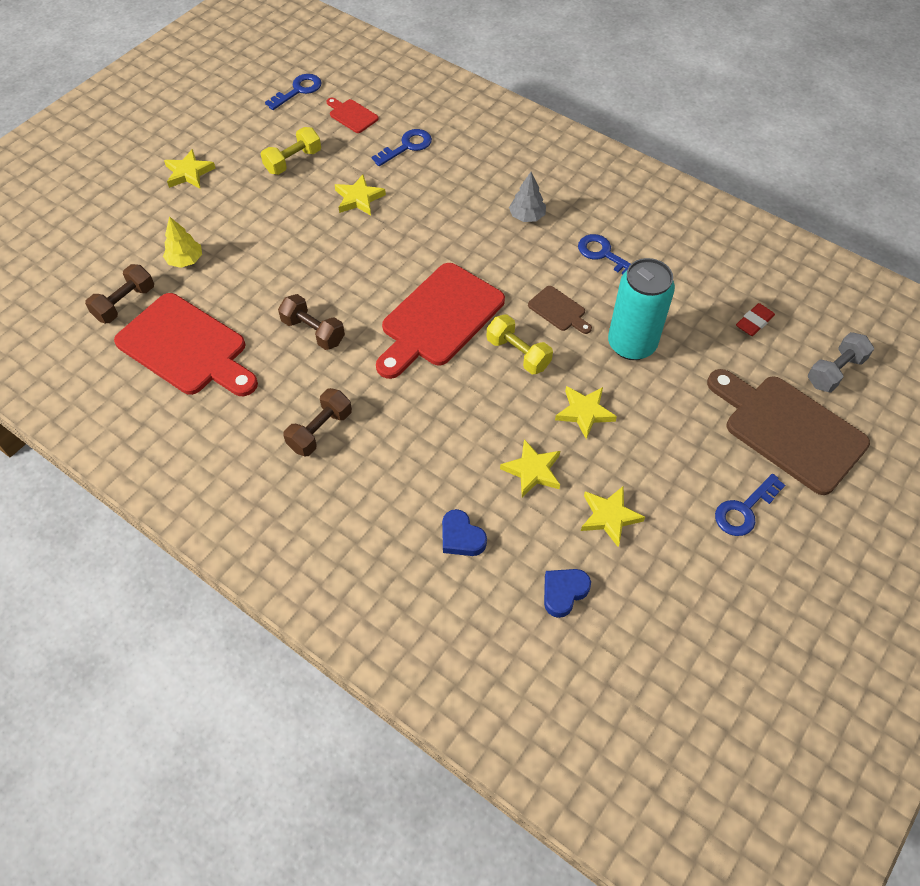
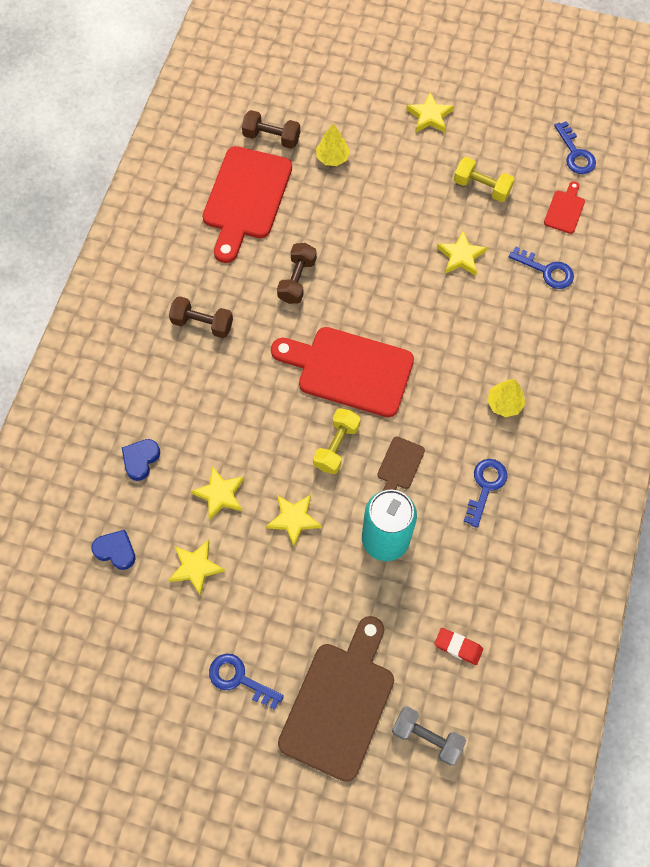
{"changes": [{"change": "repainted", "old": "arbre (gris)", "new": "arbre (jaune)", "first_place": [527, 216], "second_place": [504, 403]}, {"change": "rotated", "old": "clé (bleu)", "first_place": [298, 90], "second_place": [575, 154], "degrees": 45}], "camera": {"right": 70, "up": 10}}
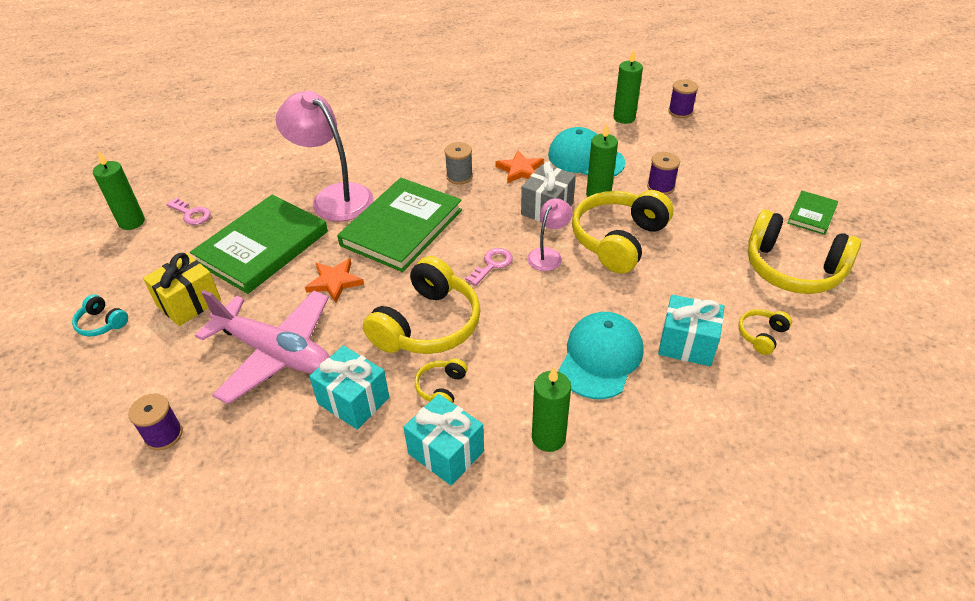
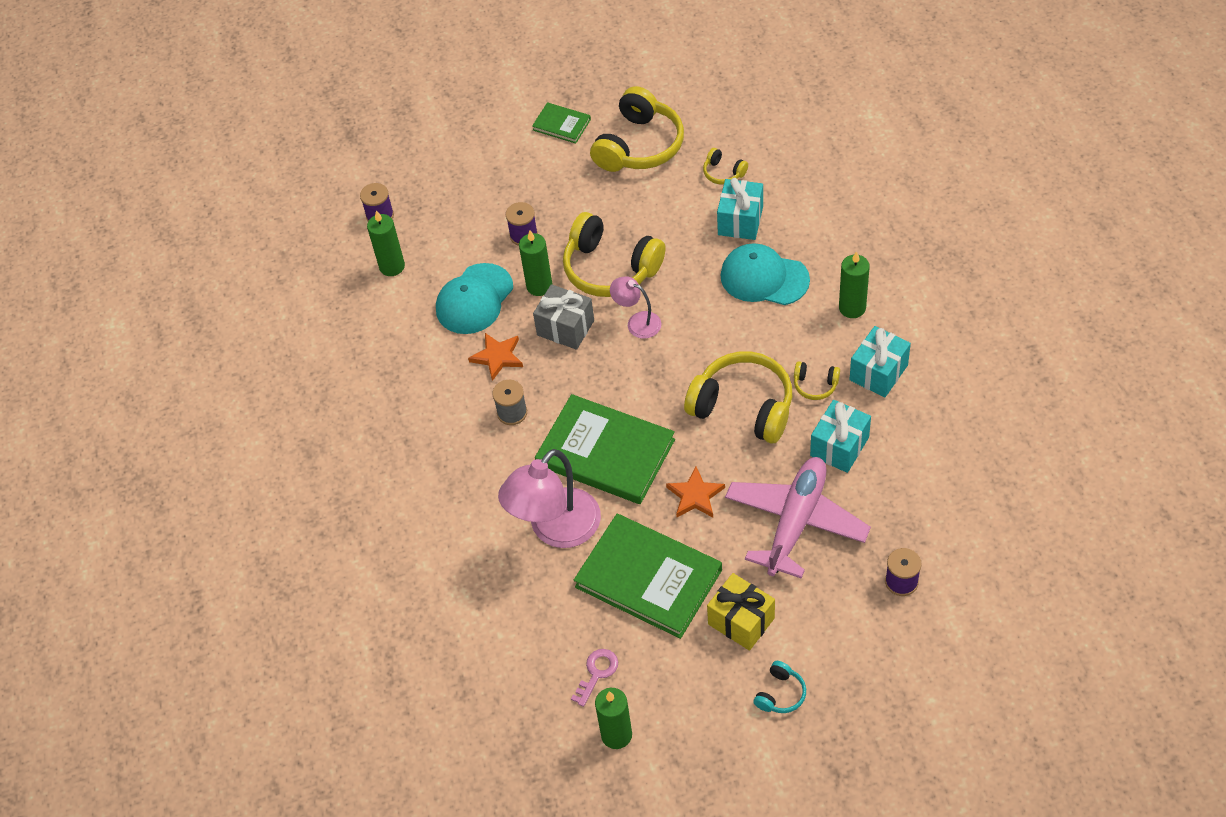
{"changes": [{"change": "gone", "old": "clé (rose)", "first_place": [492, 264]}], "camera": {"right": -90, "up": 10}}
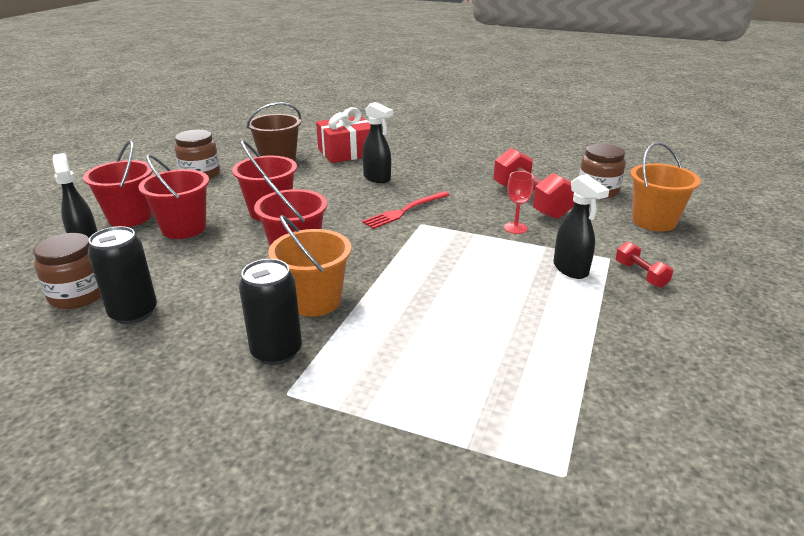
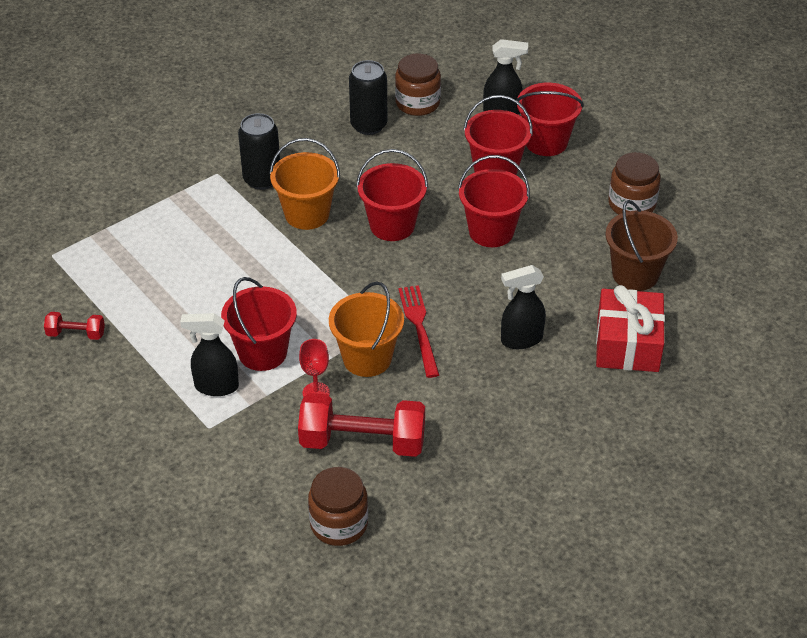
{"changes": [{"change": "new", "new": "seau (rouge)", "second_place": [262, 352]}, {"change": "shifted", "old": "haltère (rouge)", "first_place": [640, 274], "second_place": [76, 334]}, {"change": "shifted", "old": "seau (orange)", "first_place": [654, 221], "second_place": [367, 358]}], "camera": {"right": 120, "up": 15}}
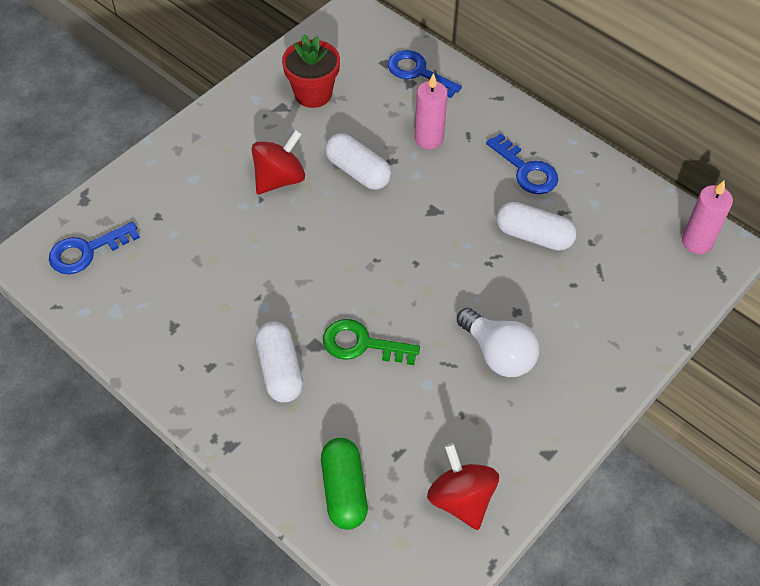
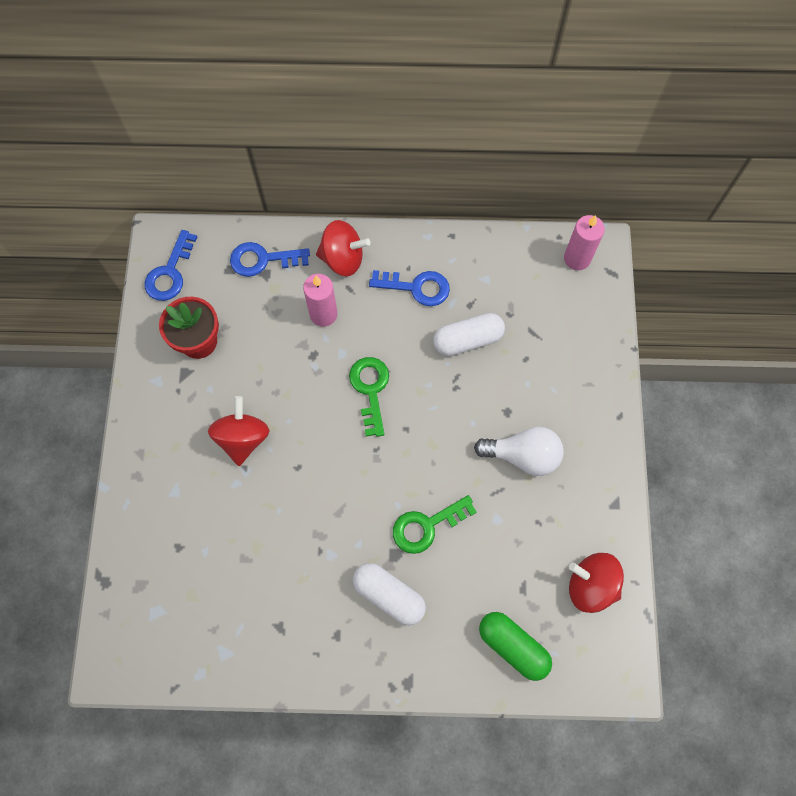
{"changes": [{"change": "gone", "old": "gélule (blanc)", "first_place": [358, 171]}, {"change": "new", "new": "toupie (rouge)", "second_place": [343, 259]}, {"change": "new", "new": "clé (vert)", "second_place": [370, 389]}, {"change": "shifted", "old": "clé (bleu)", "first_place": [86, 251], "second_place": [170, 273]}], "camera": {"right": -40, "up": 15}}
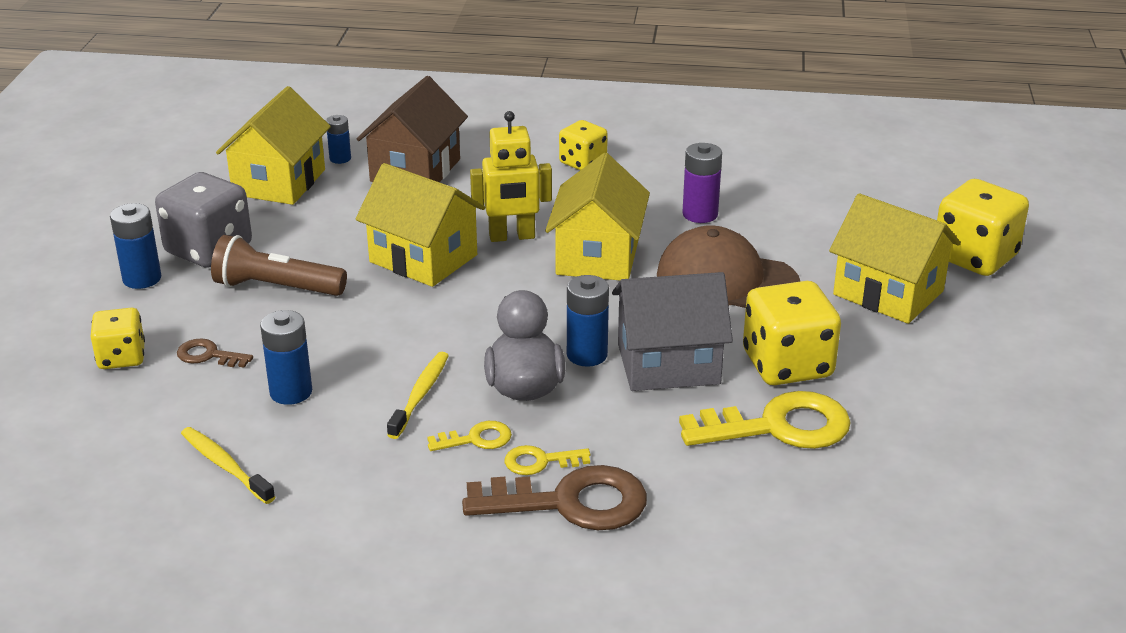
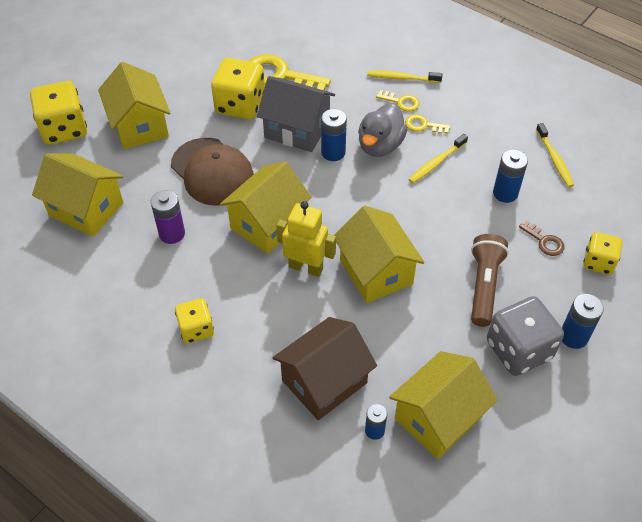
{"changes": [{"change": "new", "new": "maison (jaune)", "second_place": [86, 209]}, {"change": "swapped", "old": "clé (marron)", "new": "brosse à dents (jaune)", "first_place": [570, 502], "second_place": [402, 78]}, {"change": "rotated", "old": "lampe de poche (marron)", "first_place": [276, 287], "second_place": [484, 286], "degrees": -120}], "camera": {"right": -150, "up": 20}}
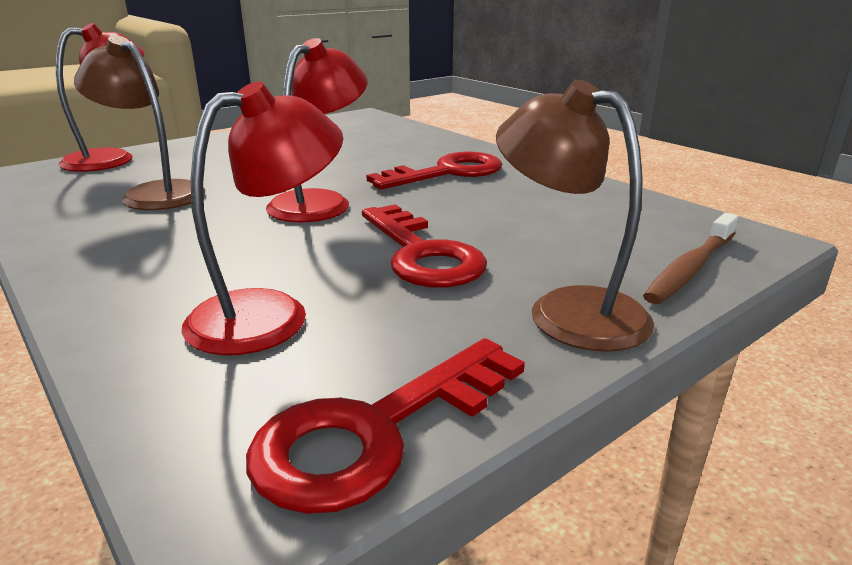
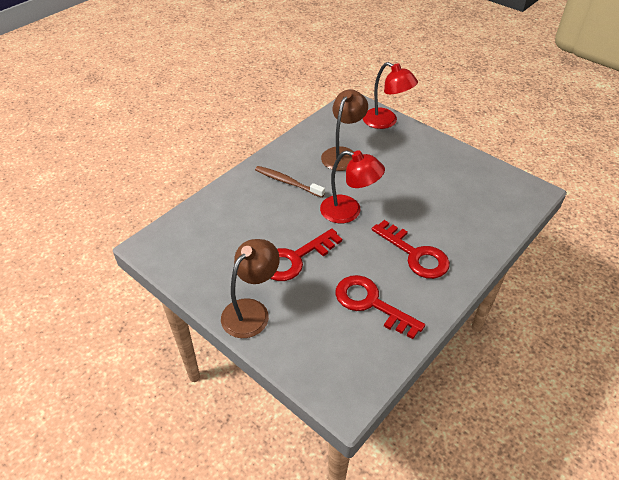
{"changes": [{"change": "gone", "old": "lampe (rouge)", "first_place": [270, 314]}, {"change": "shifted", "old": "clé (rouge)", "first_place": [376, 431], "second_place": [371, 303]}, {"change": "shifted", "old": "brosse à dents (marron)", "first_place": [691, 268], "second_place": [287, 182]}], "camera": {"right": 80, "up": 20}}
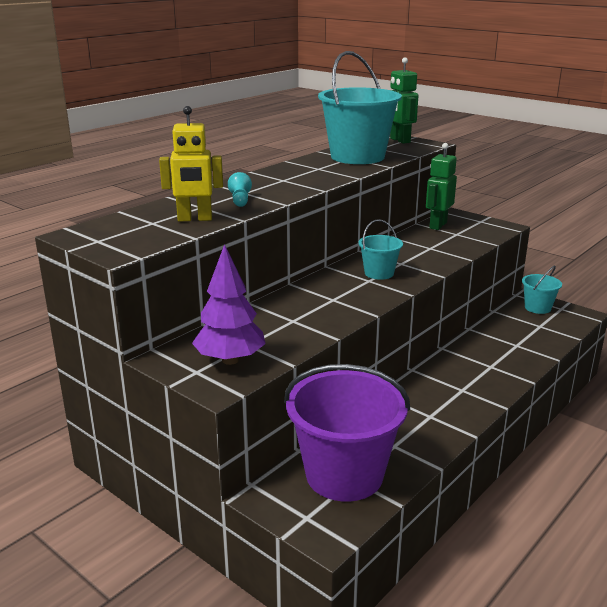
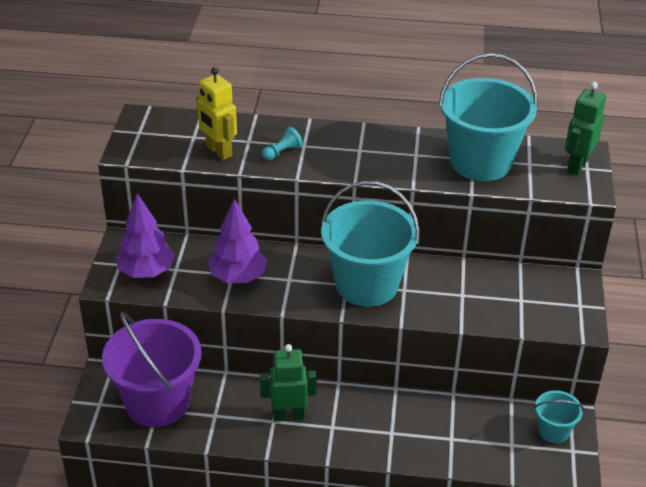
{"changes": [{"change": "new", "new": "arbre (violet)", "second_place": [238, 277]}, {"change": "shifted", "old": "robot (vert)", "first_place": [437, 225], "second_place": [288, 415]}, {"change": "scaled", "old": "seau (turquoise)", "first_place": [379, 273], "second_place": [366, 284], "factor": 2.08}], "camera": {"right": 55, "up": 15}}
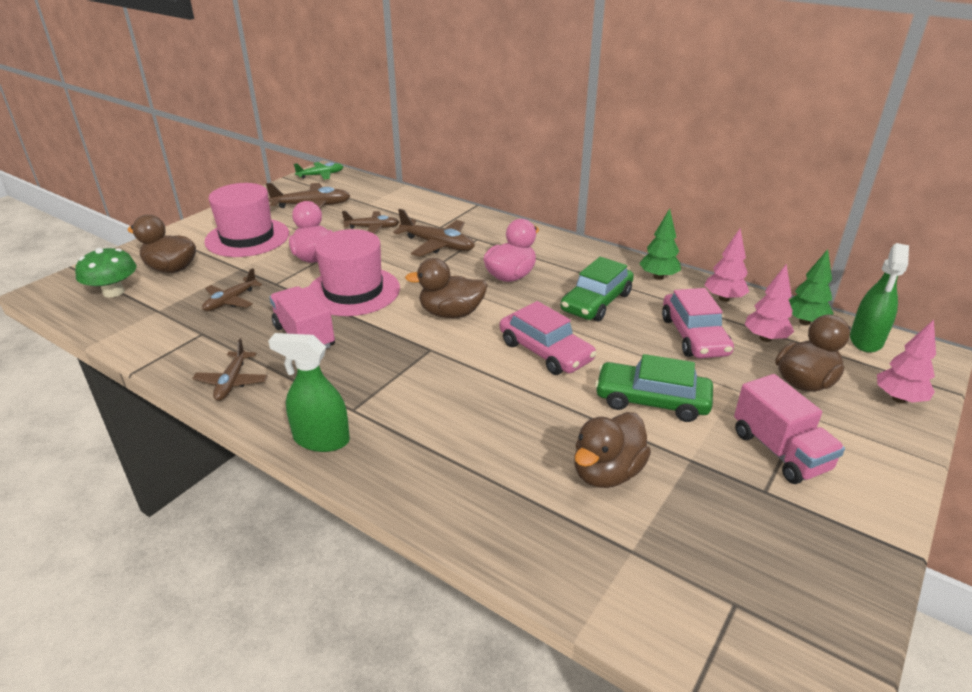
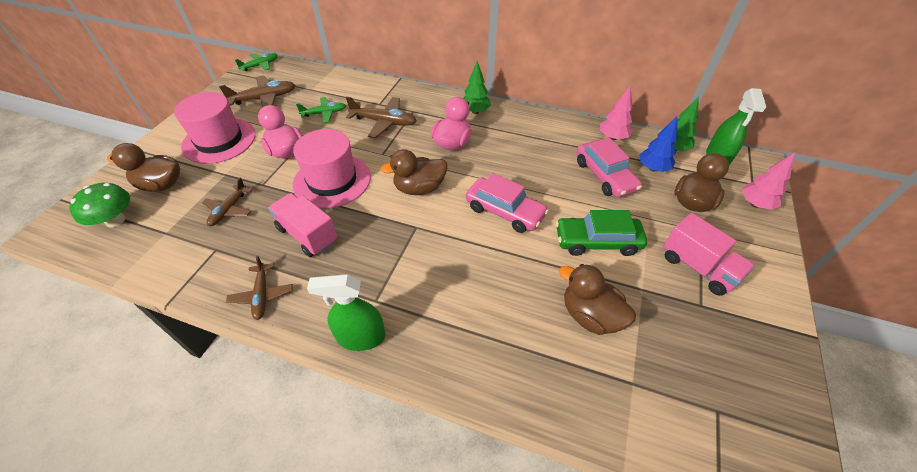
{"changes": [{"change": "gone", "old": "voiture (vert)", "first_place": [596, 302]}, {"change": "shifted", "old": "arbre (vert)", "first_place": [658, 277], "second_place": [475, 112]}, {"change": "repainted", "old": "avion (marron)", "new": "avion (vert)", "first_place": [372, 228], "second_place": [324, 113]}, {"change": "repainted", "old": "arbre (rose)", "new": "arbre (bleu)", "first_place": [765, 338], "second_place": [653, 168]}, {"change": "rotated", "old": "canard (marron)", "first_place": [607, 472], "second_place": [590, 315], "degrees": 105}], "camera": {"right": -15, "up": 15}}
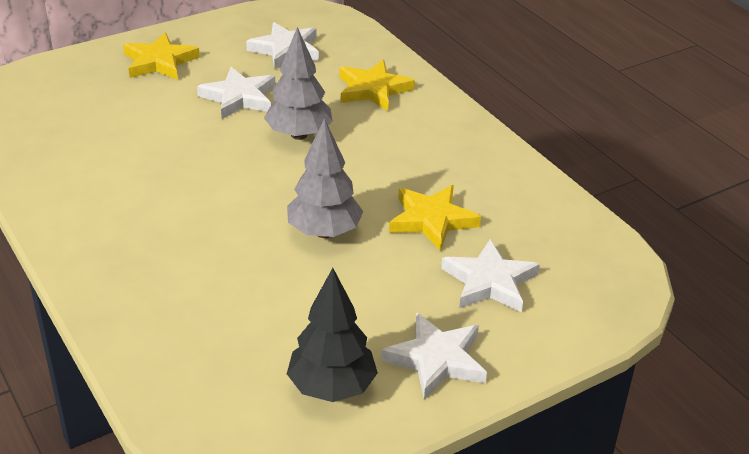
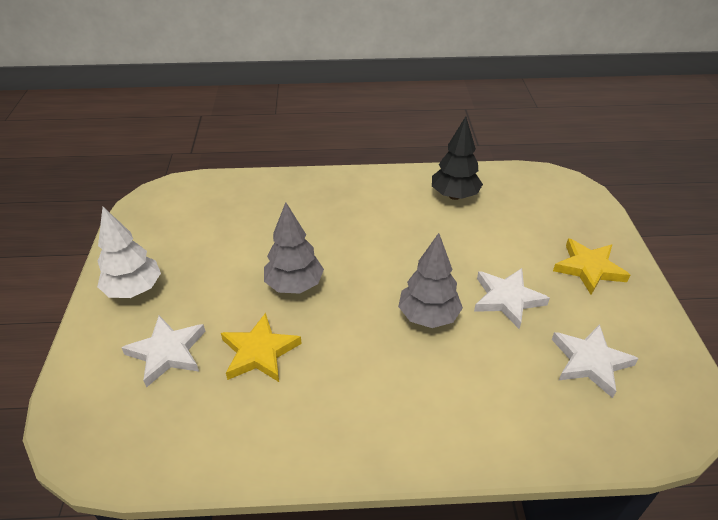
{"changes": [{"change": "gone", "old": "étoile (jaune)", "first_place": [373, 89]}, {"change": "shifted", "old": "arbre (noir)", "first_place": [331, 388], "second_place": [454, 196]}, {"change": "swapped", "old": "étoile (blanc)", "new": "arbre (blanc)", "first_place": [436, 359], "second_place": [134, 290]}], "camera": {"right": 120, "up": 5}}
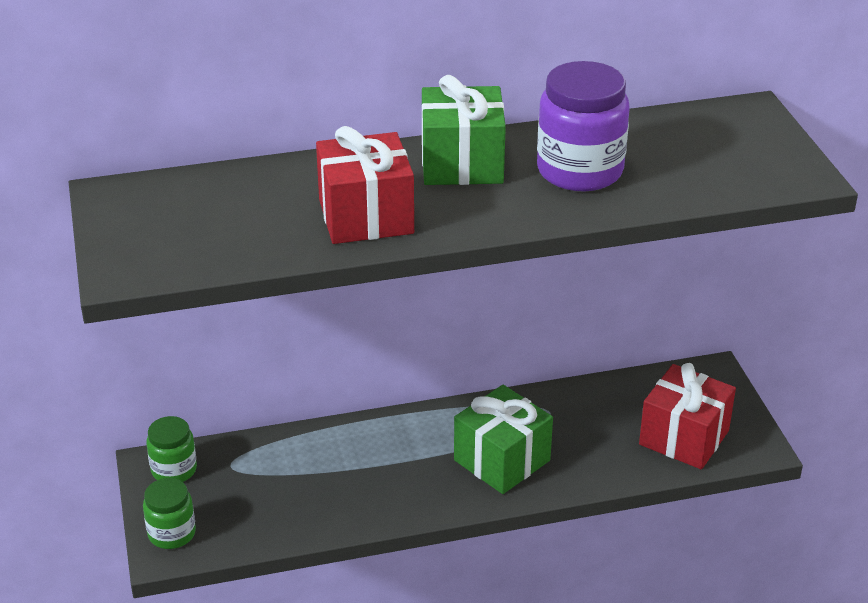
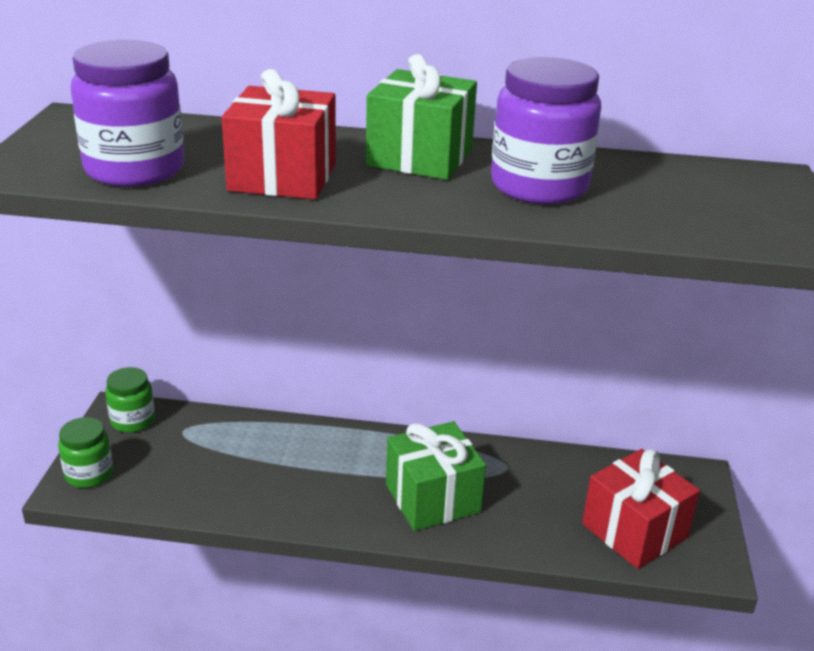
{"changes": [{"change": "new", "new": "bocal (violet)", "second_place": [135, 169]}], "camera": {"right": 20, "up": -5}}
